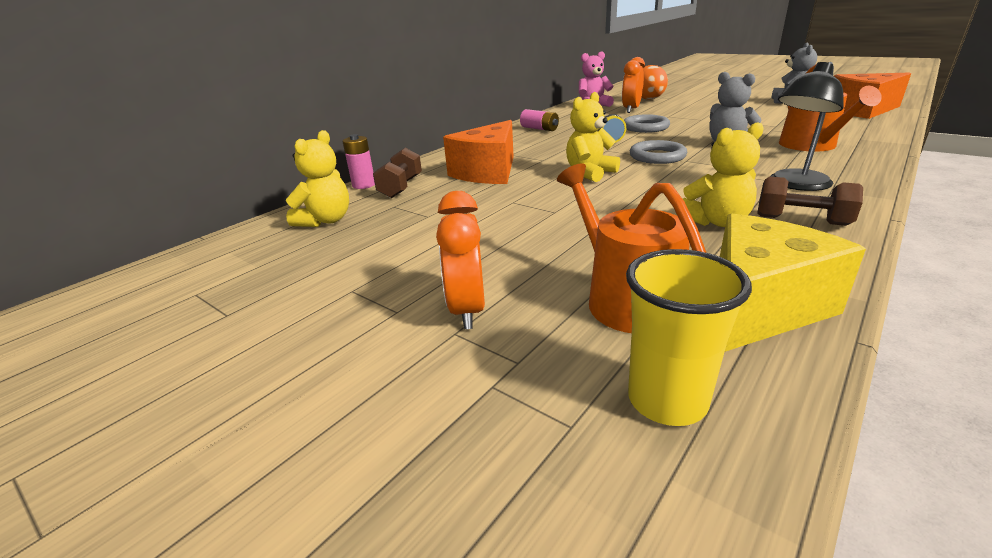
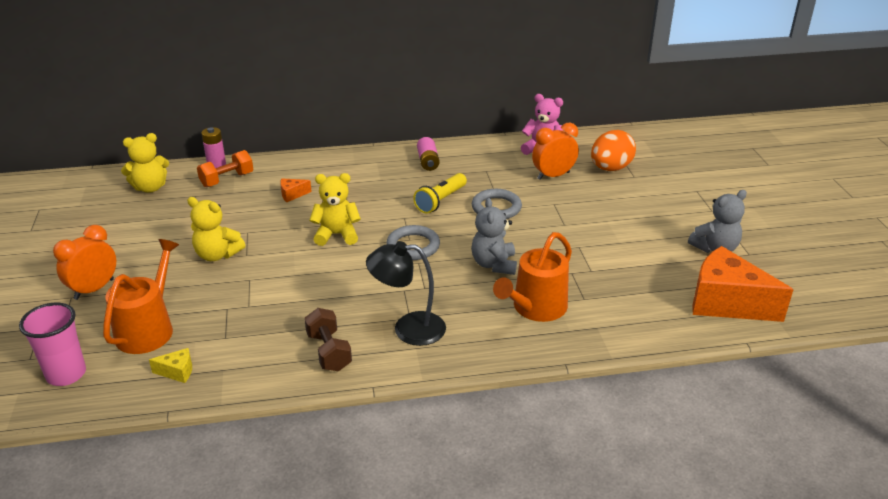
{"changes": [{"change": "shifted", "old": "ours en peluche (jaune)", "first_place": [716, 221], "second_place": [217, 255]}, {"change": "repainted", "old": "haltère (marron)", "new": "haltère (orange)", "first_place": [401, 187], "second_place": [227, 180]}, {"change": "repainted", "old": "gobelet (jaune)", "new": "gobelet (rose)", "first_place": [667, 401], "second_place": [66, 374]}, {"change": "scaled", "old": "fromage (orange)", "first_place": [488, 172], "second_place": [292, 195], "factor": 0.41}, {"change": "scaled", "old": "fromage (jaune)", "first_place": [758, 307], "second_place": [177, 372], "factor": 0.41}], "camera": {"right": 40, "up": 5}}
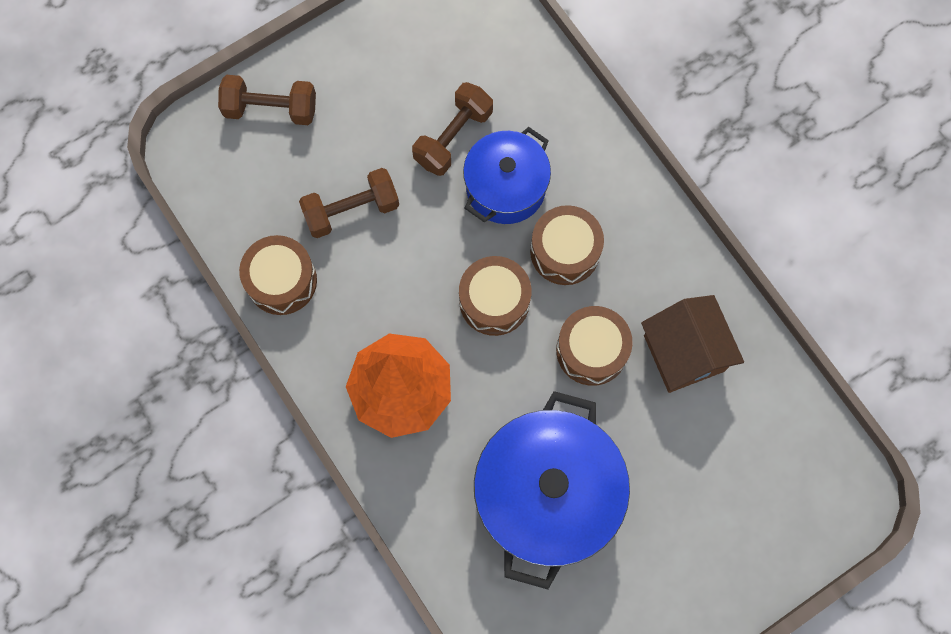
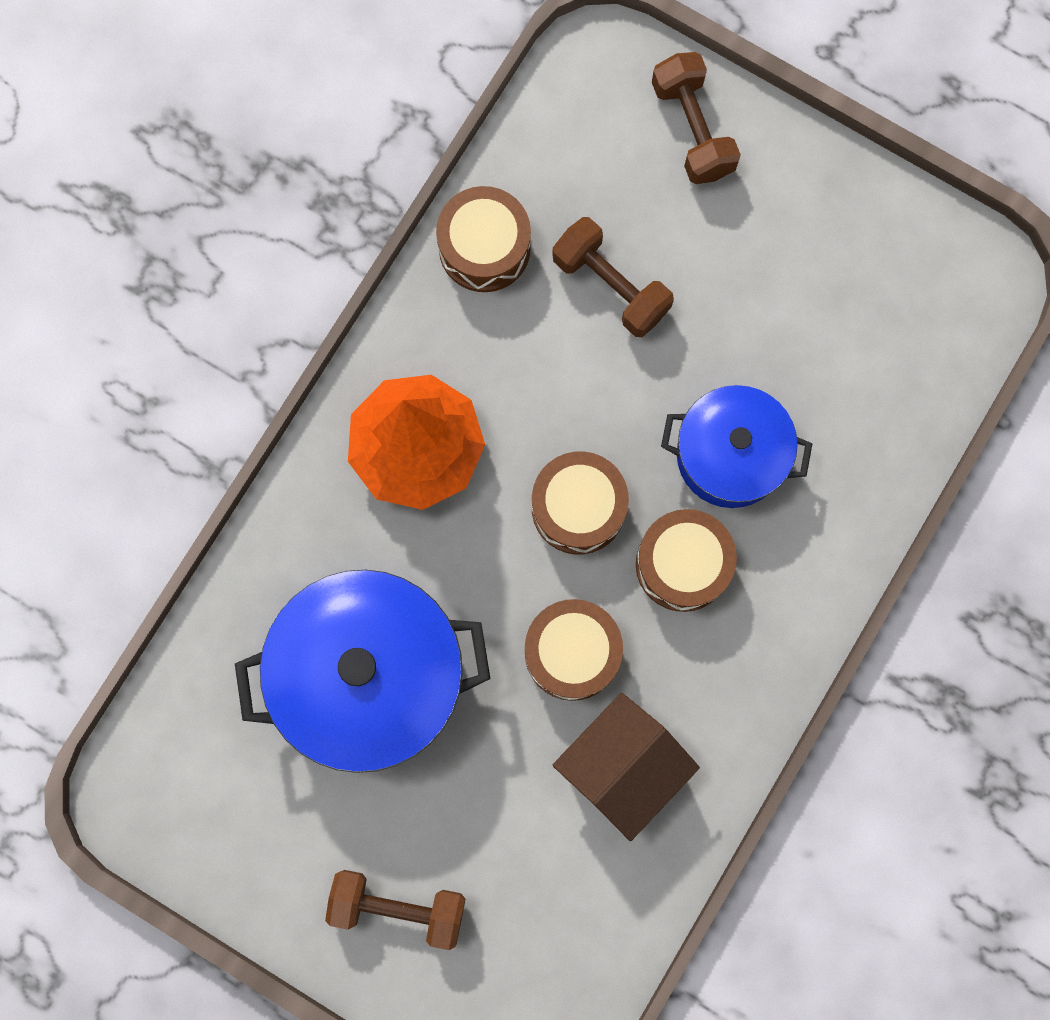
{"changes": [{"change": "shifted", "old": "haltère (marron)", "first_place": [453, 137], "second_place": [398, 907]}], "camera": {"right": 65, "up": 5}}
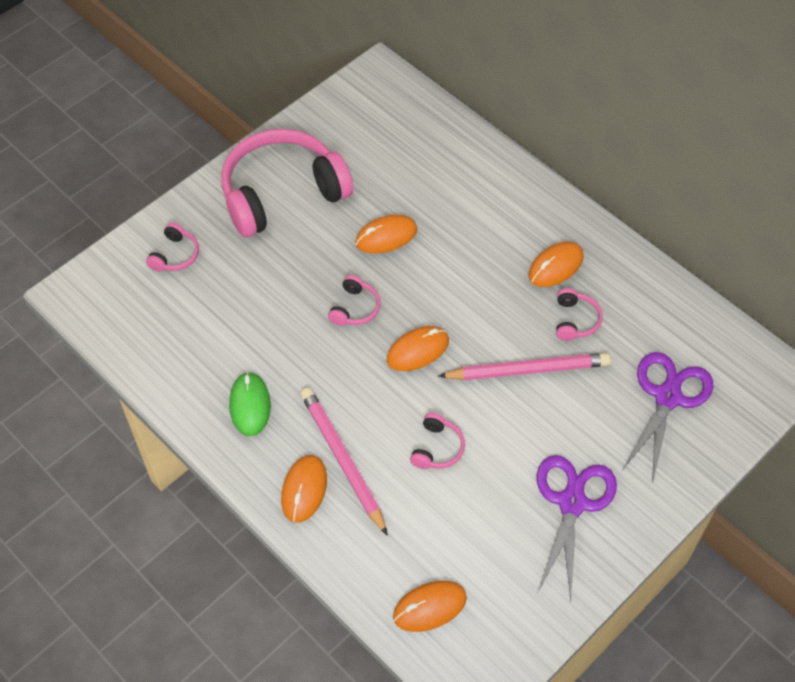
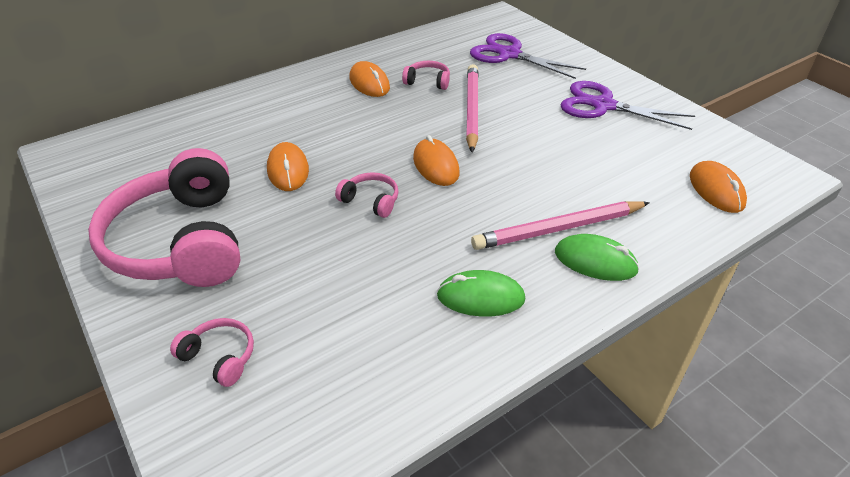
{"changes": [{"change": "gone", "old": "casque audio (rose)", "first_place": [437, 448]}, {"change": "repainted", "old": "souris (orange)", "new": "souris (vert)", "first_place": [304, 490], "second_place": [595, 261]}], "camera": {"right": -80, "up": -15}}
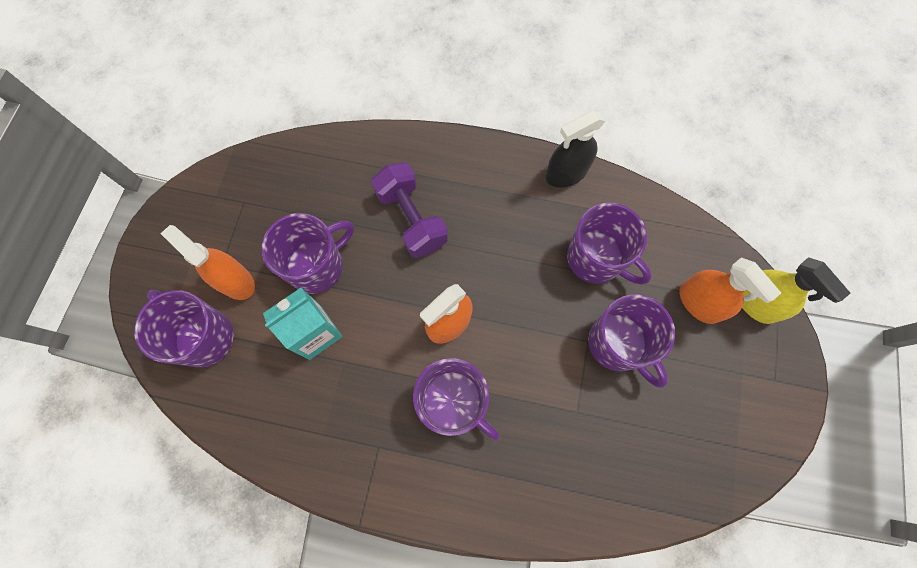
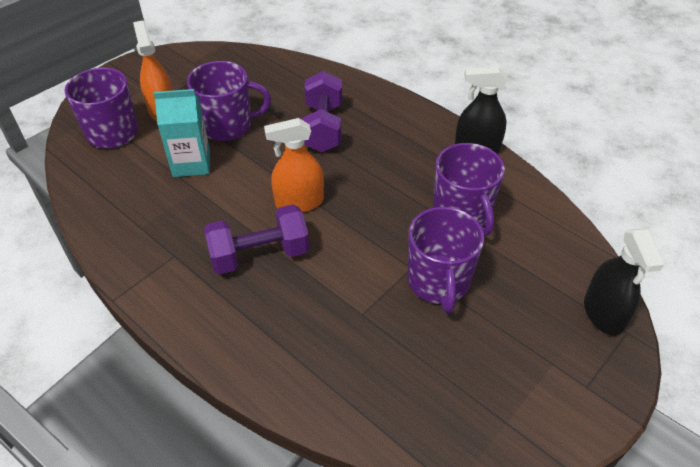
{"changes": [{"change": "gone", "old": "vaporisateur (orange)", "first_place": [699, 303]}, {"change": "swapped", "old": "tasse (violet)", "new": "haltère (violet)", "first_place": [453, 402], "second_place": [259, 255]}, {"change": "repainted", "old": "vaporisateur (jaune)", "new": "vaporisateur (noir)", "first_place": [755, 302], "second_place": [603, 313]}], "camera": {"right": 30, "up": -25}}
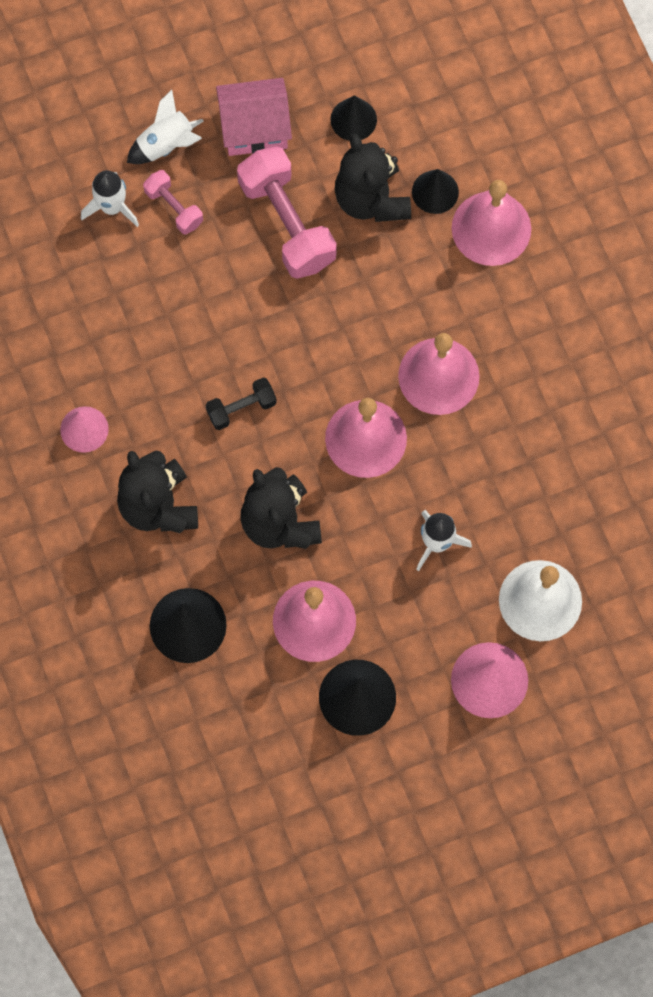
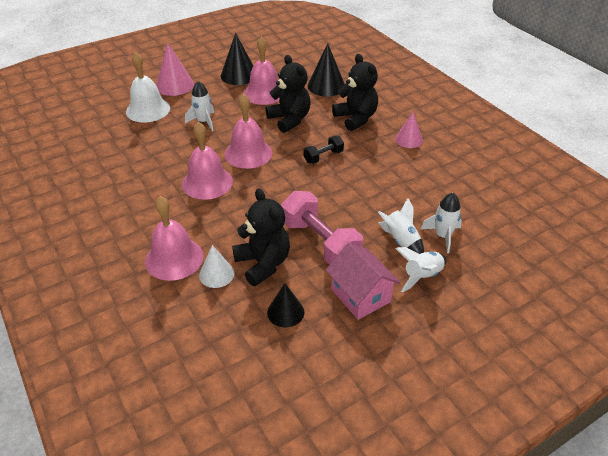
{"changes": [{"change": "swapped", "old": "haltère (rose)", "new": "fusée (blanc)", "first_place": [174, 208], "second_place": [401, 241]}, {"change": "repainted", "old": "cône (noir)", "new": "cône (blanc)", "first_place": [435, 192], "second_place": [216, 274]}, {"change": "rotated", "old": "maison (rose)", "first_place": [254, 128], "second_place": [360, 295], "degrees": 75}], "camera": {"right": 170, "up": -30}}
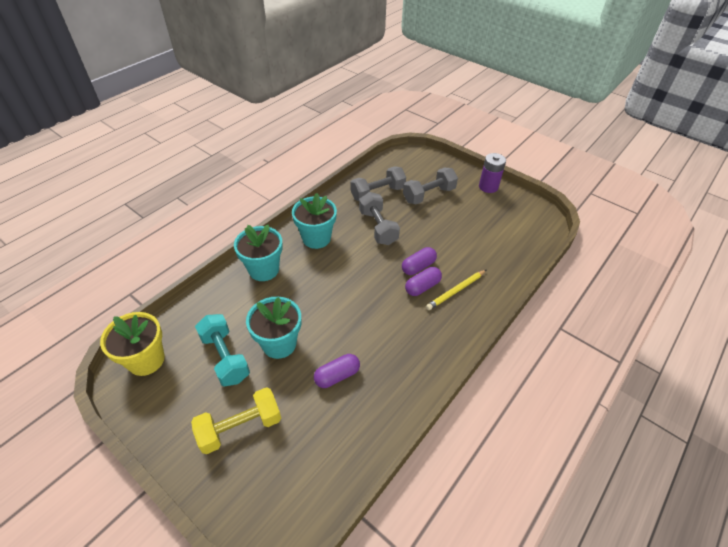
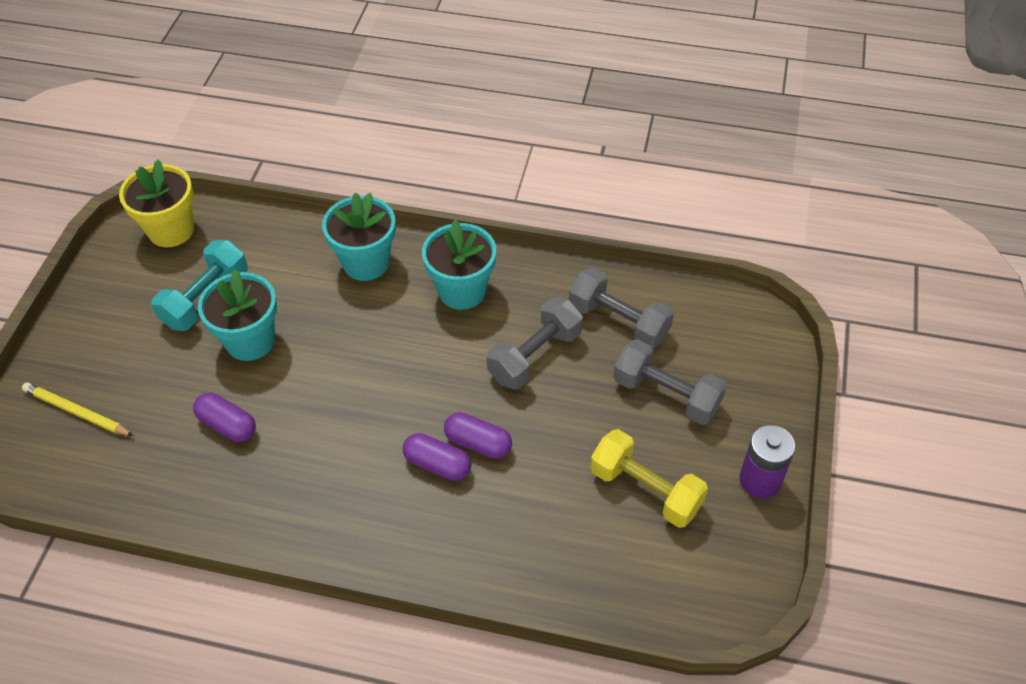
{"changes": [{"change": "shifted", "old": "haltère (jaune)", "first_place": [240, 427], "second_place": [645, 490]}, {"change": "shifted", "old": "crayon (jaune)", "first_place": [456, 291], "second_place": [77, 412]}], "camera": {"right": 65, "up": 5}}
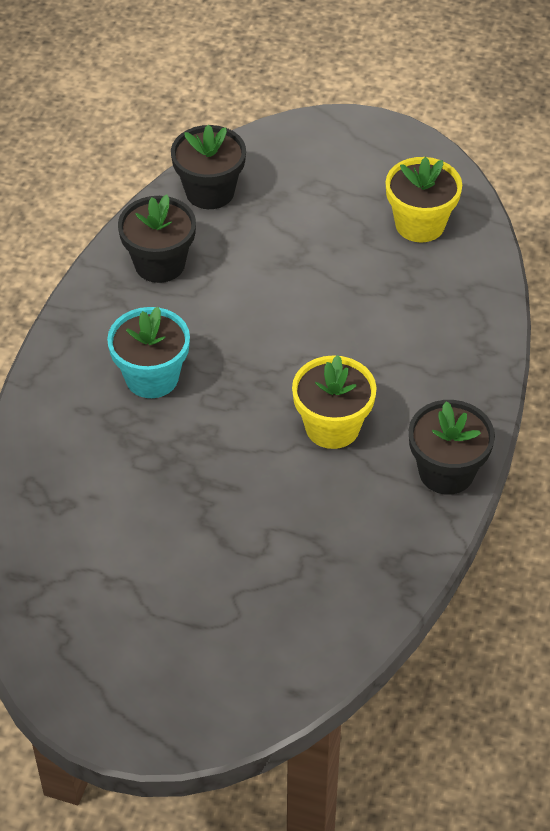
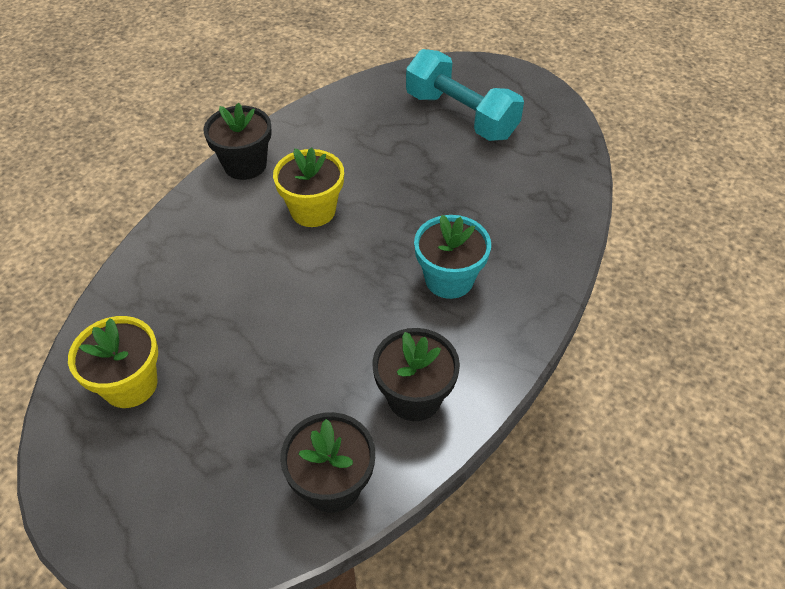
{"changes": [{"change": "new", "new": "haltère (turquoise)", "second_place": [461, 116]}], "camera": {"right": -165, "up": 0}}
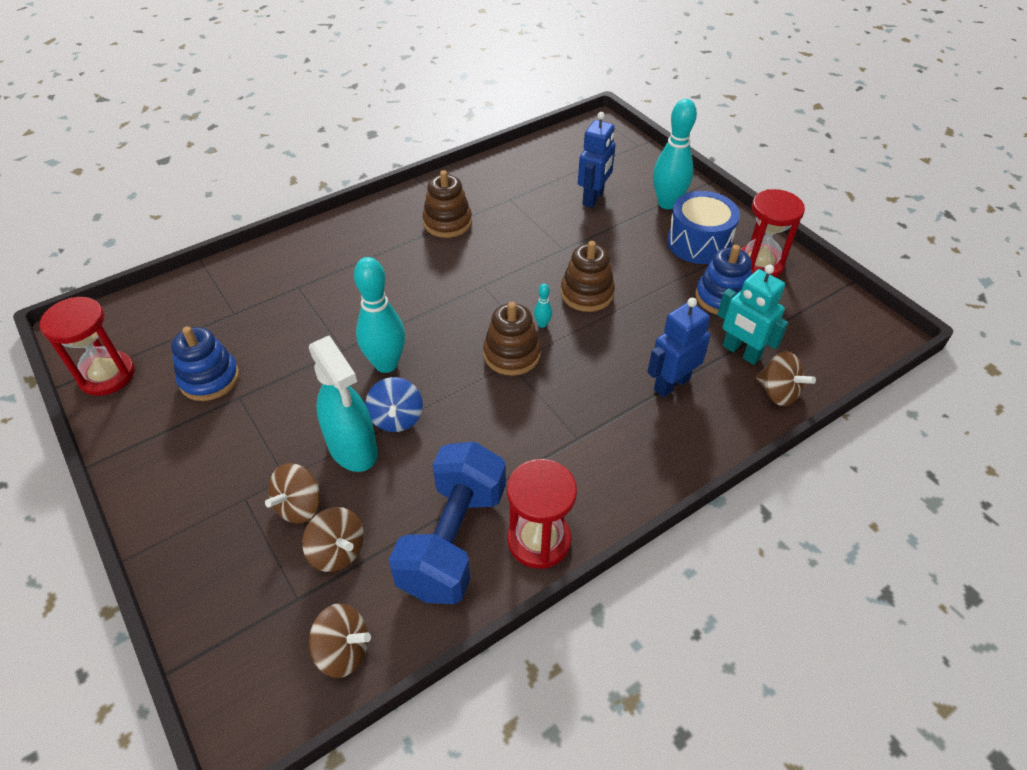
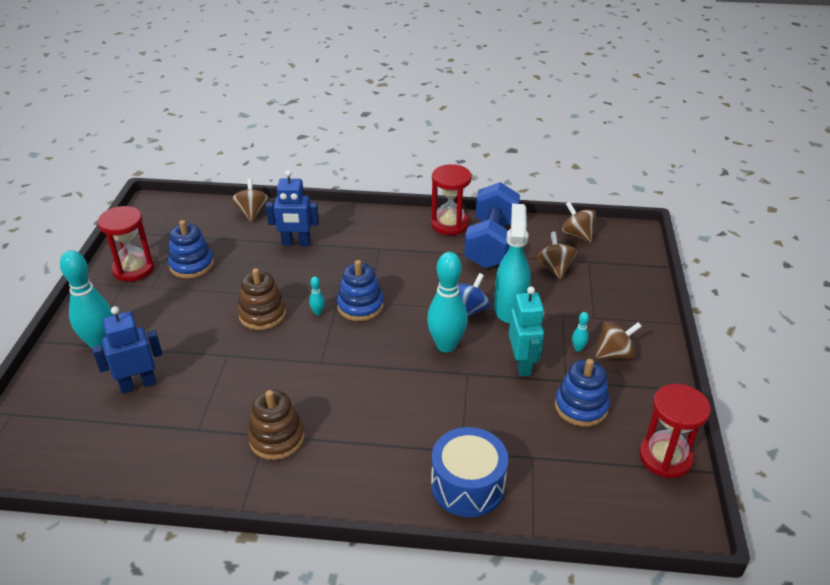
{"changes": [{"change": "new", "new": "quille (turquoise)", "second_place": [578, 348]}, {"change": "shifted", "old": "toupie (marron)", "first_place": [299, 506], "second_place": [614, 354]}, {"change": "shifted", "old": "tambour (bleu)", "first_place": [698, 242], "second_place": [467, 485]}, {"change": "shifted", "old": "robot (turquoise)", "first_place": [741, 352], "second_place": [522, 364]}, {"change": "repainted", "old": "jouet à empiler (marron)", "new": "jouet à empiler (bleu)", "first_place": [512, 354], "second_place": [360, 306]}, {"change": "rotated", "old": "haltère (bleu)", "first_place": [453, 540], "second_place": [491, 244], "degrees": -45}], "camera": {"right": -140, "up": -10}}
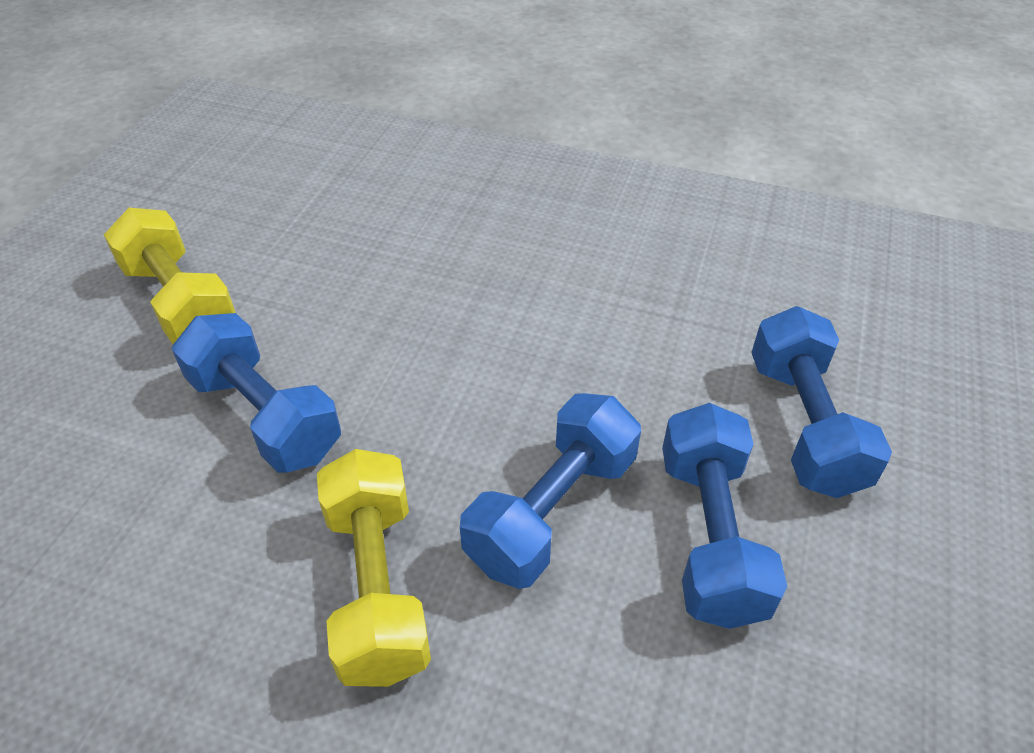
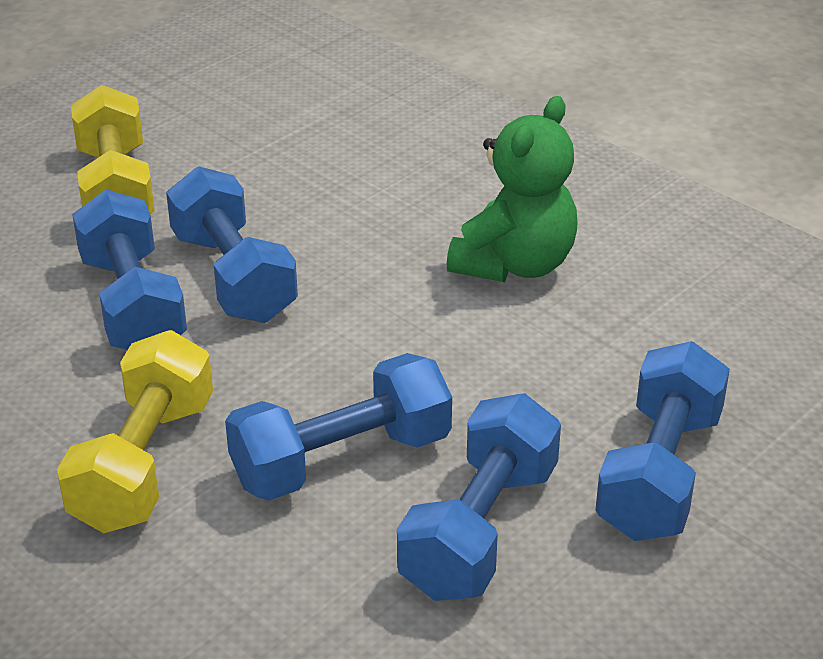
{"changes": [{"change": "new", "new": "haltère (bleu)", "second_place": [233, 277]}, {"change": "new", "new": "ours en peluche (vert)", "second_place": [515, 265]}], "camera": {"right": 25, "up": -10}}
